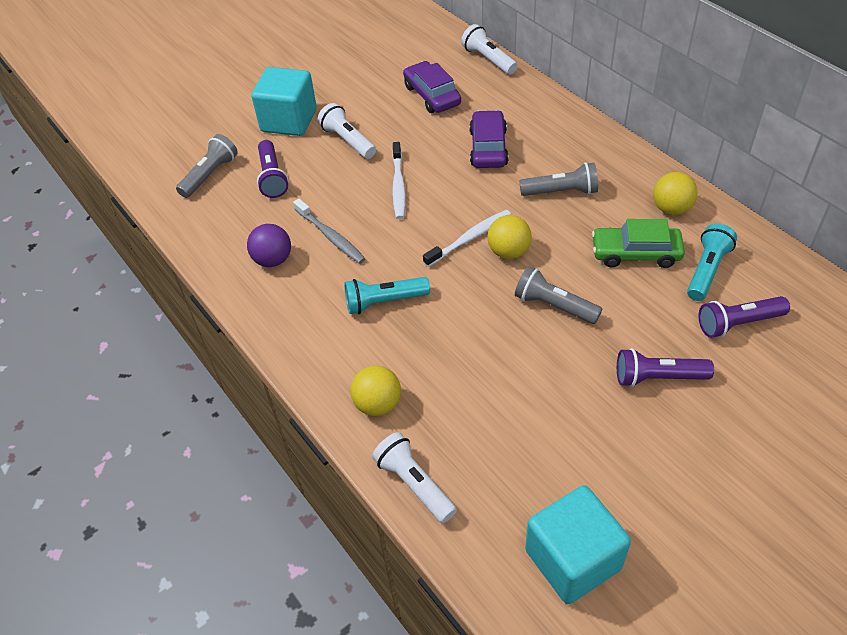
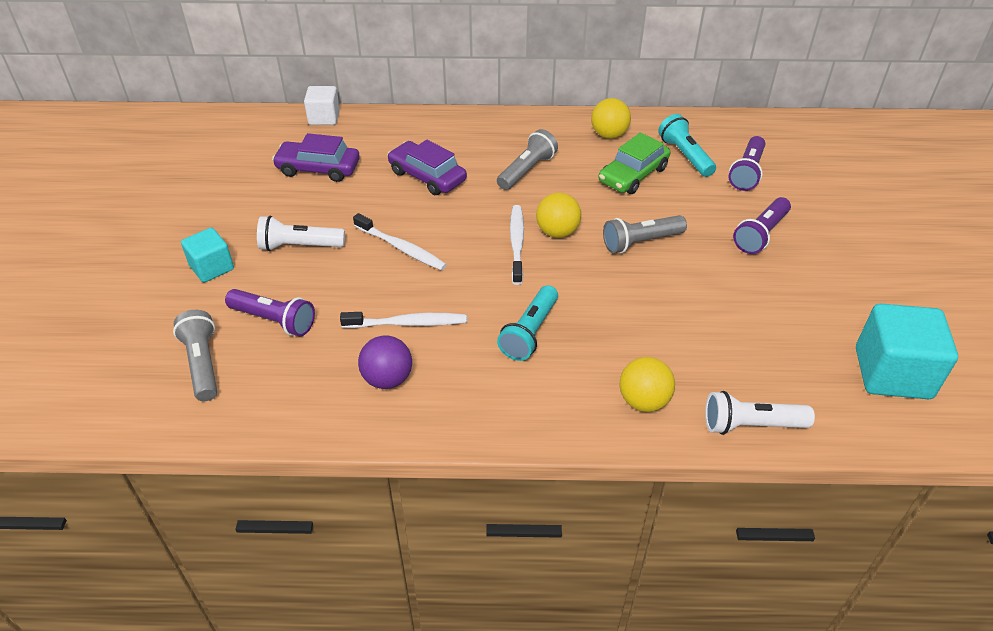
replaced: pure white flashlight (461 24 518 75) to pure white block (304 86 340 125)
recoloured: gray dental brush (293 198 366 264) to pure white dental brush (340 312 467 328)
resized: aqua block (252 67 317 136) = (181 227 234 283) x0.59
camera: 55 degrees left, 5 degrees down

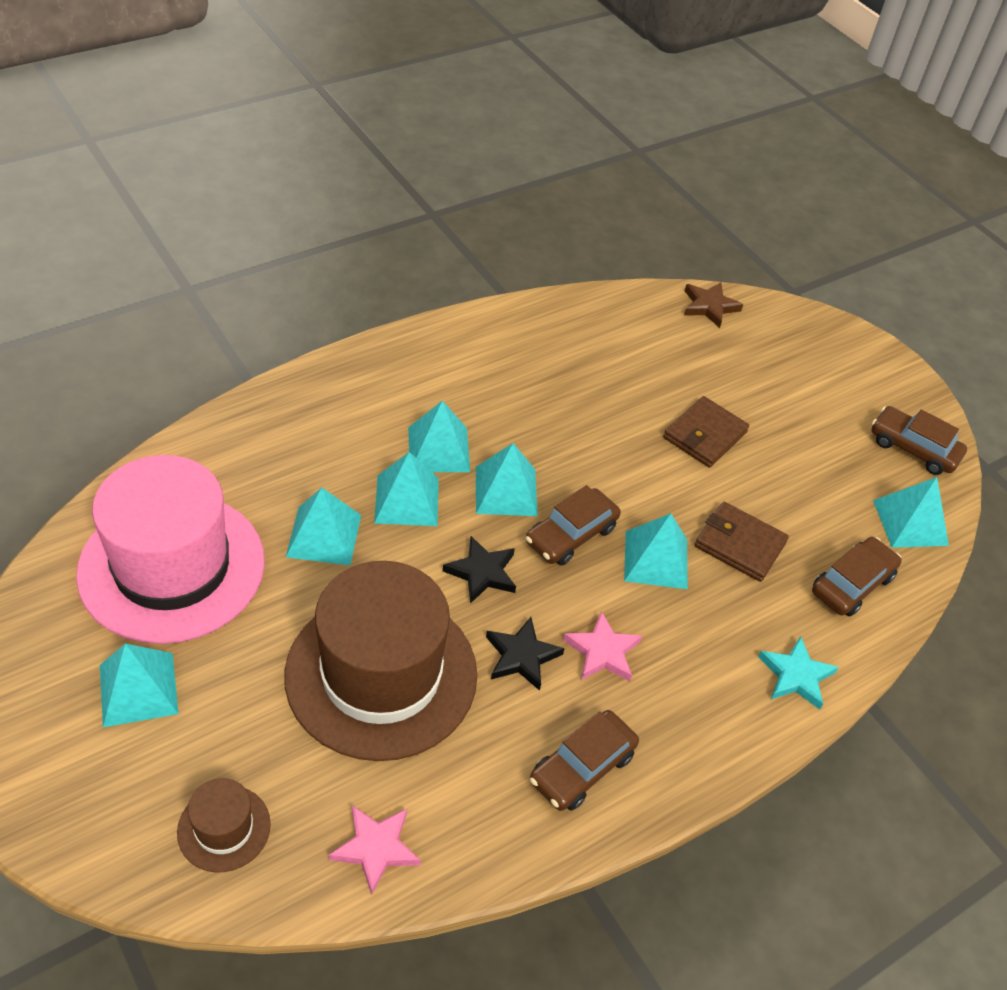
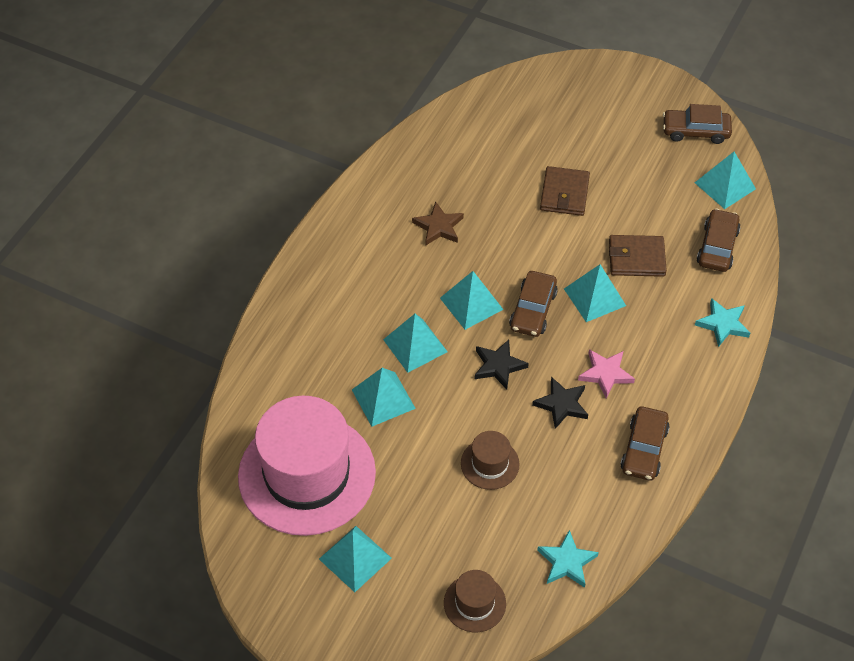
removed: aqua solid pyramid (408 401 470 472)
moved: dark brown star (684 282 743 328) to (412 202 464 245)
recoloured: pink star (329 805 421 895) to aqua star (537 530 599 588)
resized: dark brown top hat (284 561 477 761) = (461 431 519 490) x0.43
camera: 25 degrees left, 5 degrees up

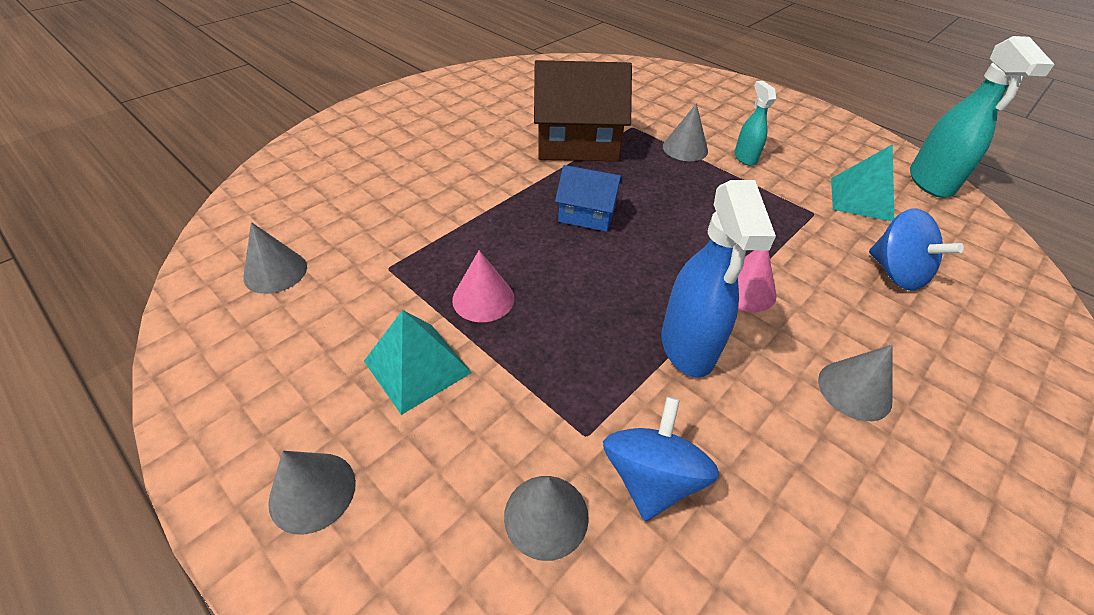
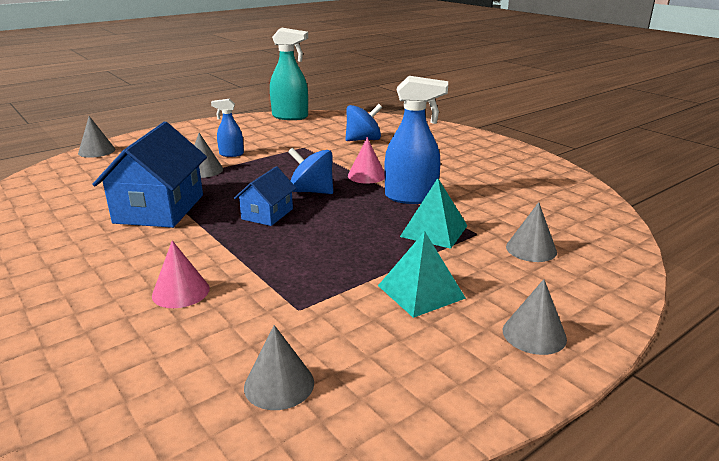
moved: pink cone (452 250 514 322) to (152 240 210 308); royal blue toy top (603 397 719 521) to (288 148 333 194); gray cone (818 345 893 421) to (78 116 115 158); aqua solid pyramid (831 144 894 222) to (400 178 468 249)
recoloured: dark brown toy house (534 60 632 161) to royal blue toy house (92 122 207 228); aqua spray bottle (734 81 777 166) to royal blue spray bottle (211 99 244 157)
camera: 80 degrees left, 20 degrees down

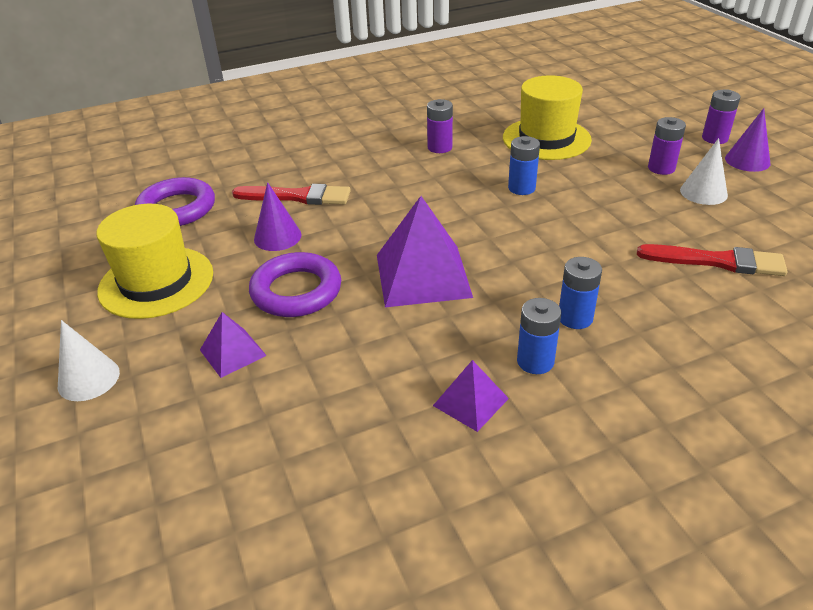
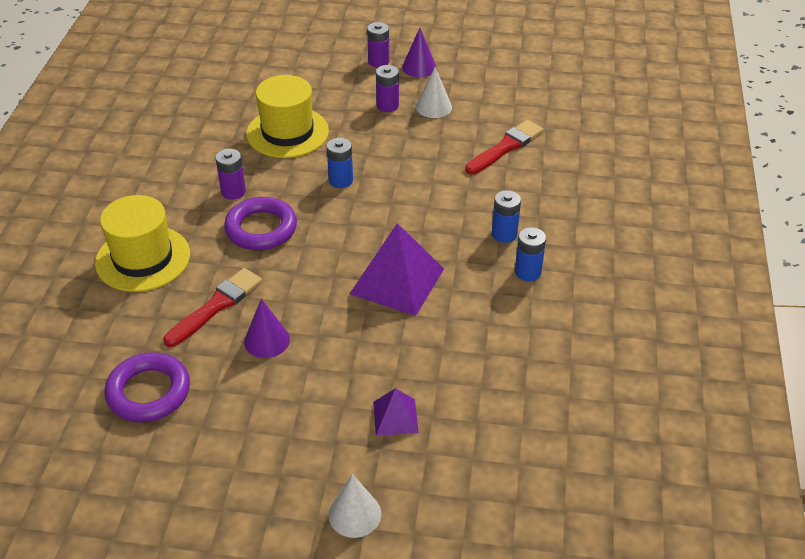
removed: violet solid pyramid (433 360 509 432)
moved: yellow top hat (96 204 213 319) to (95 195 190 292); violet hoop (249 252 341 317) to (224 197 297 250)
camera: 60 degrees left, 5 degrees up

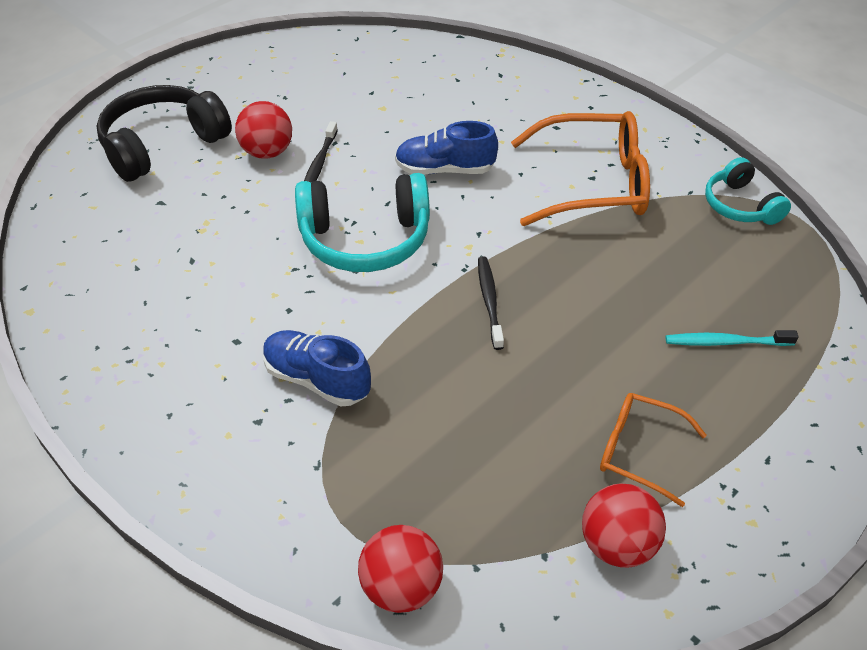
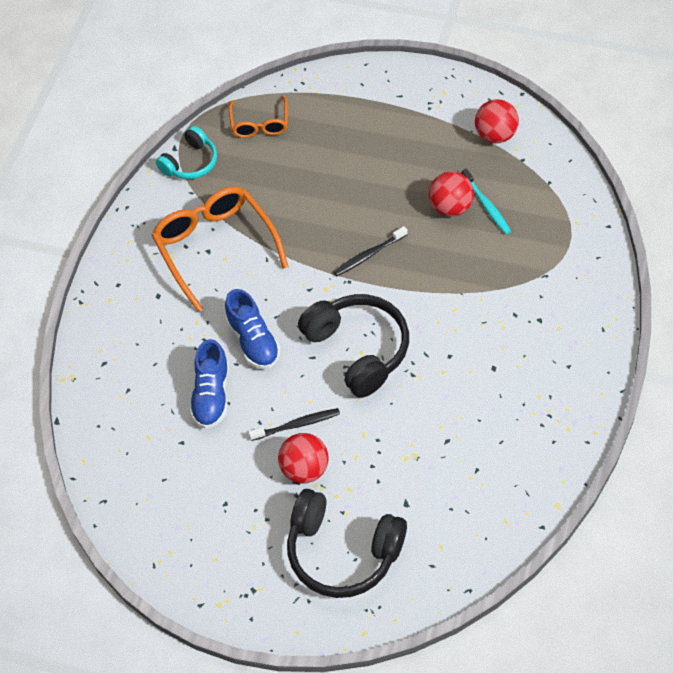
moved: royal blue sneaker (263 330 371 406) to (189 339 229 429); scarlet sphere (358 525 443 613) to (429 171 474 217); bright orange glasses (600 393 707 507) to (229 96 288 138); aqua dental brush (665 330 798 346) to (462 169 511 234)
recoloured: aqua headset (295 173 430 272) to black headset (298 294 409 398)
camera: 115 degrees left, 10 degrees up

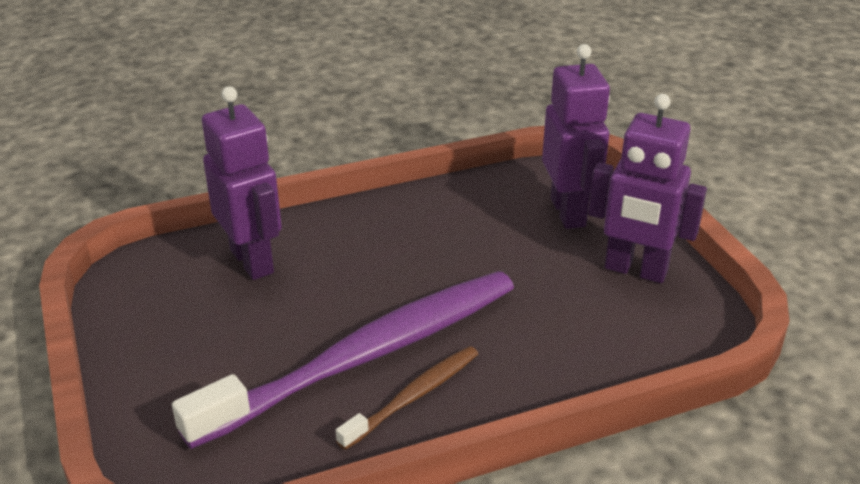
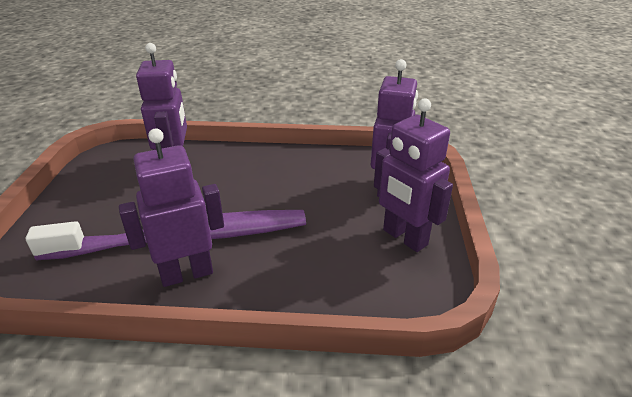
replaced: dark brown dental brush (336 346 478 450) to violet robot figure (119 129 224 287)
camera: 25 degrees right, 0 degrees up

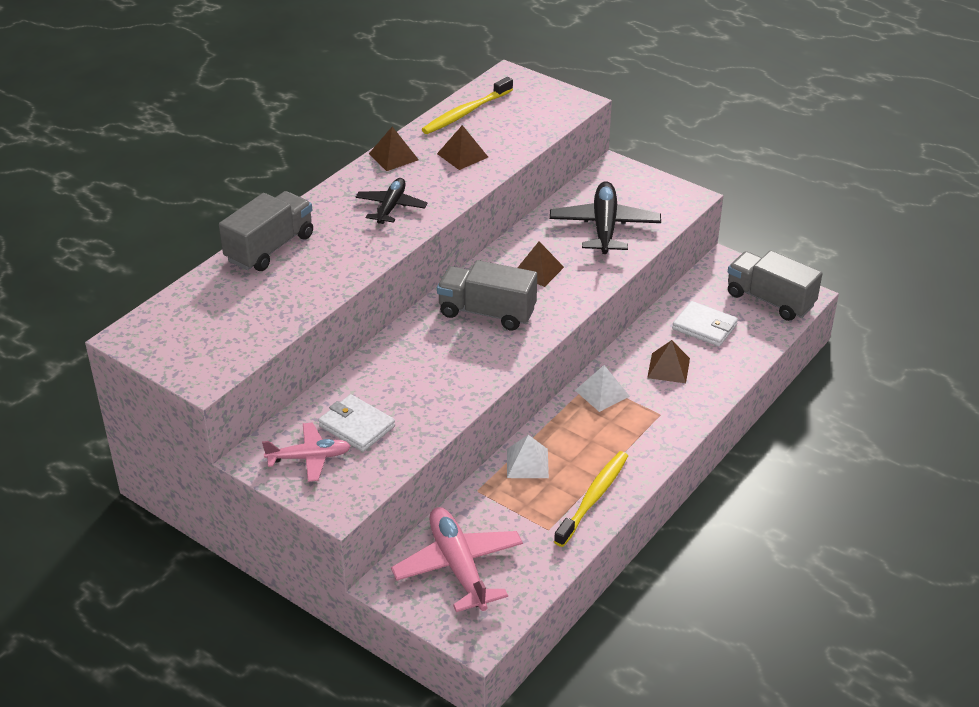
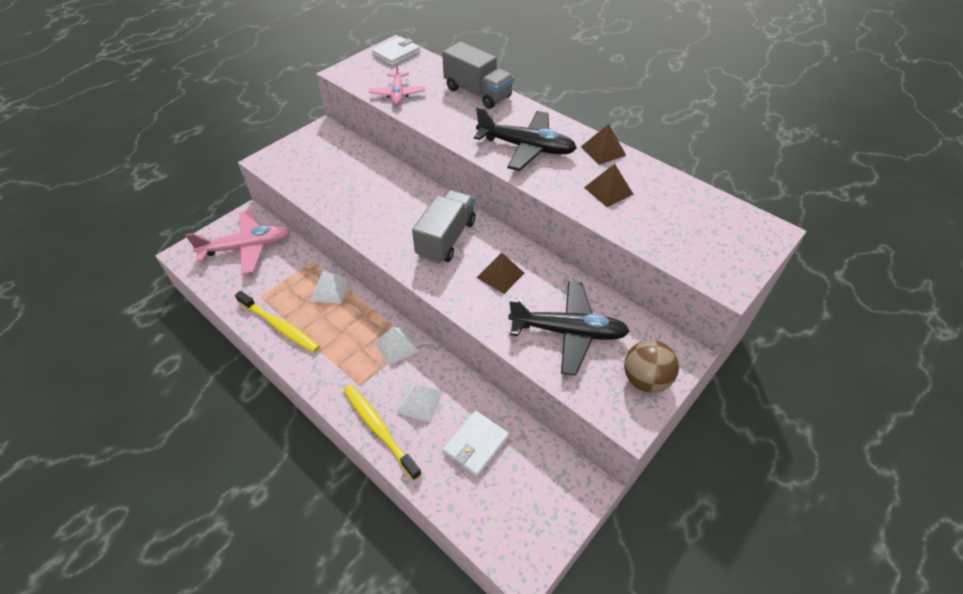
removed: gray toy truck (728 250 822 321)
added: dark brown sphere (624 340 679 393)
moved: pink plane (262 422 351 482) to (369 61 425 105); pure white card wallet (318 394 395 452) to (372 36 421 66); yellow dental brush (422 77 513 134) to (344 385 422 481)
recoloured: dark brown solid pyramid (647 340 690 383) to pure white solid pyramid (396 383 443 423)
resized: black plane (355 178 428 224) = (474 107 577 171) x1.61
camera: 95 degrees right, 10 degrees up

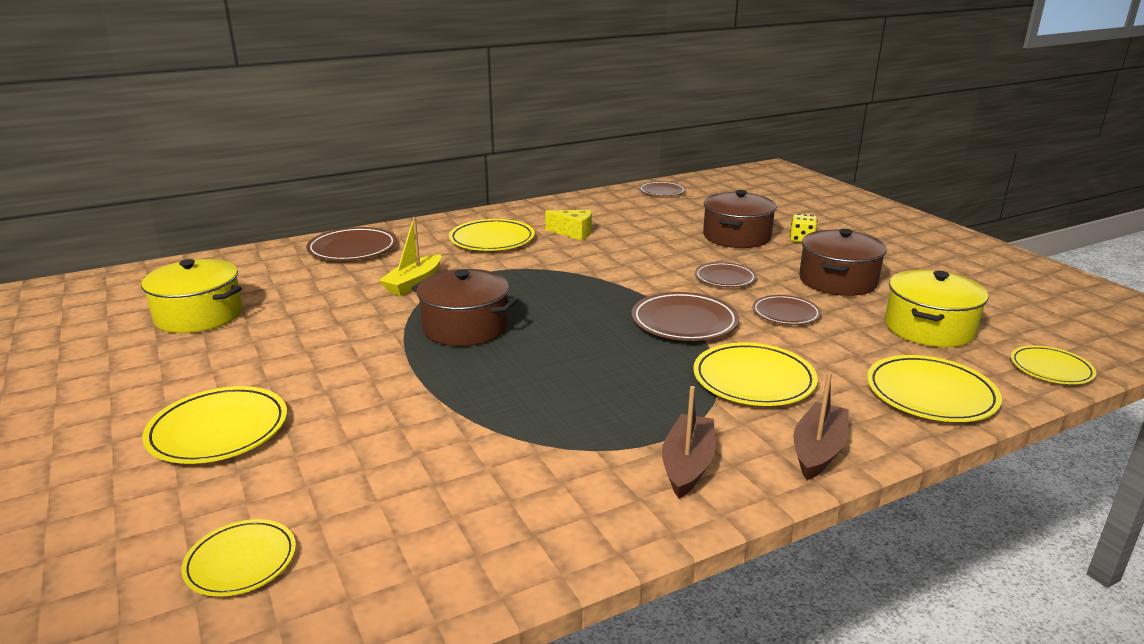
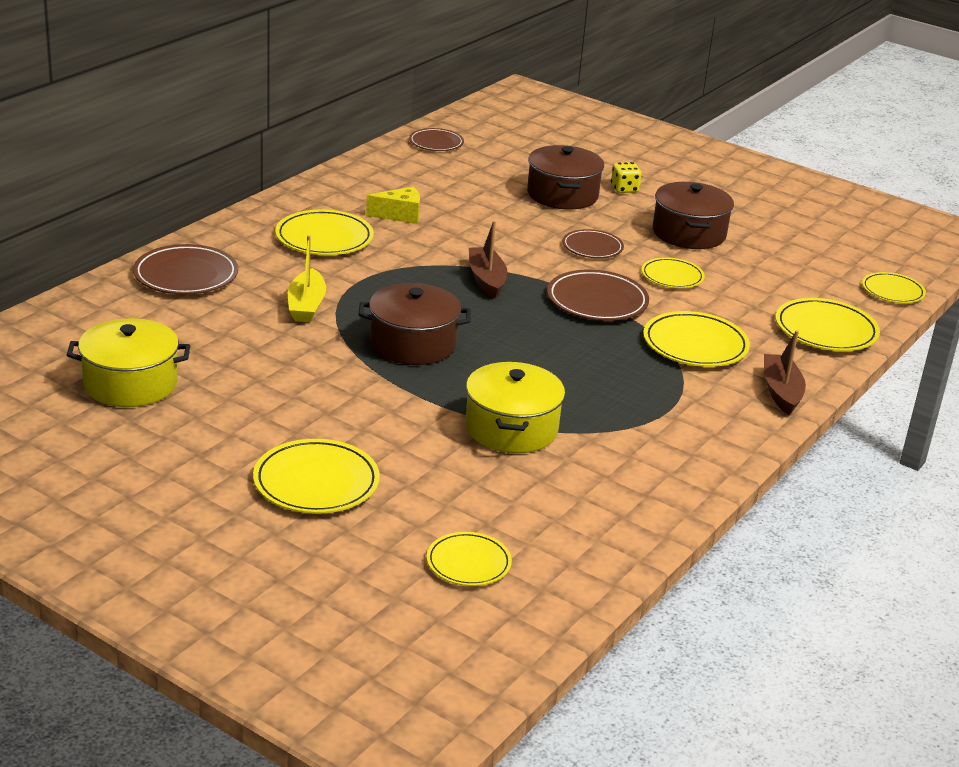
moved: dark brown sailboat (662 386 716 499) to (469 221 507 299); yellow cooking pot (885 270 988 347) to (466 362 565 453)
recoloured: dark brown flat dish (752 295 821 325) to yellow flat dish (642 257 705 288)
camera: 30 degrees left, 5 degrees up

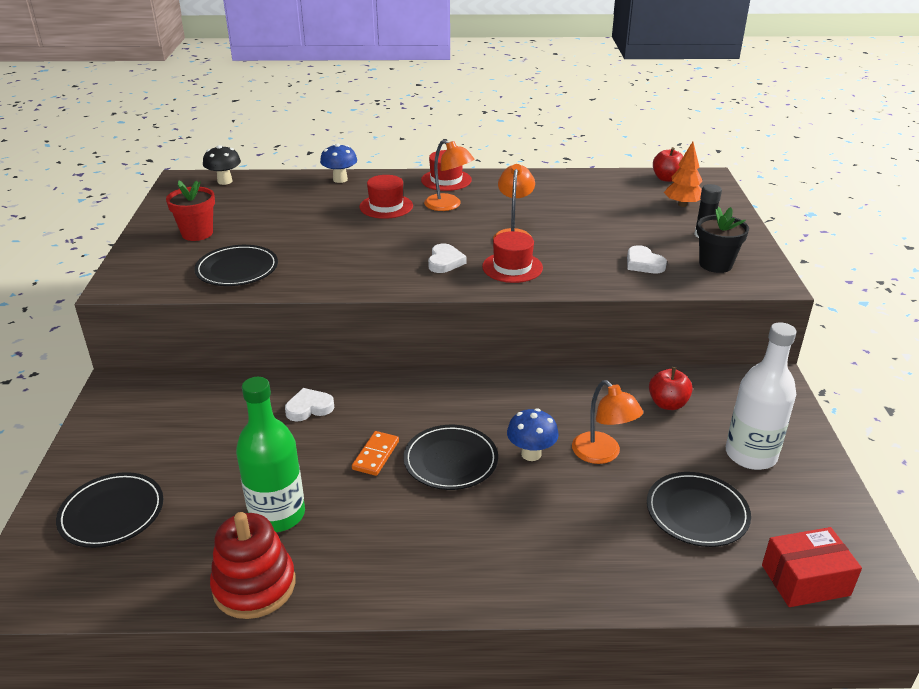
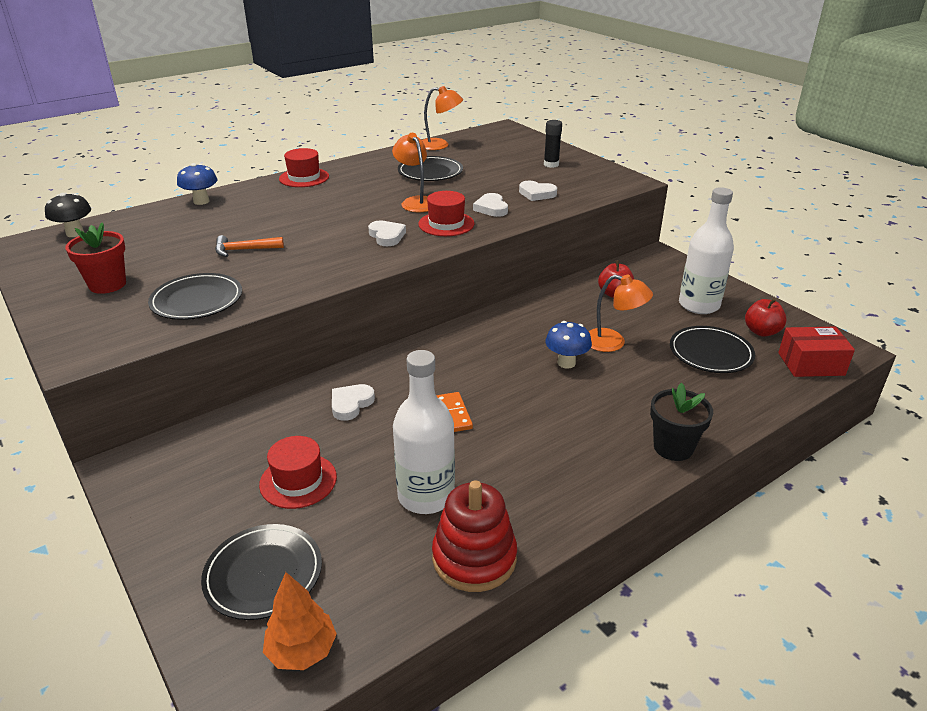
added: bright orange hammer (215 235 284 257); pure white love heart (473 193 508 217)
moved: scarlet top hat (359 175 413 219) to (259 436 337 509); black flat dish (403 425 498 490) to (398 156 463 181); bright orange desk lamp (424 140 474 211) to (422 86 463 150); scarlet toy apple (653 147 683 182) to (745 298 787 337); bright orange fir tree (664 142 703 207) to (263 572 337 670); black potted plant (697 207 749 273) to (650 383 713 461)
recoloured: green bottle (236 377 305 532) to pure white bottle (393 350 455 514)
turned: scarlet package (762 527 862 607) = (778 327 855 377) 45 degrees clockwise
camera: 35 degrees left, 0 degrees up

